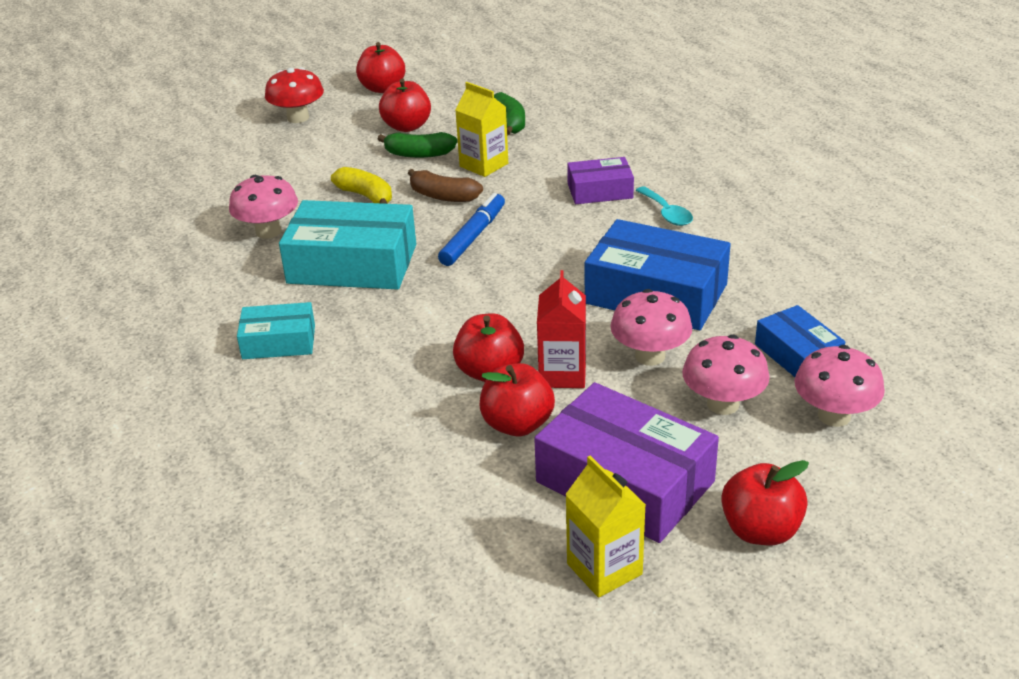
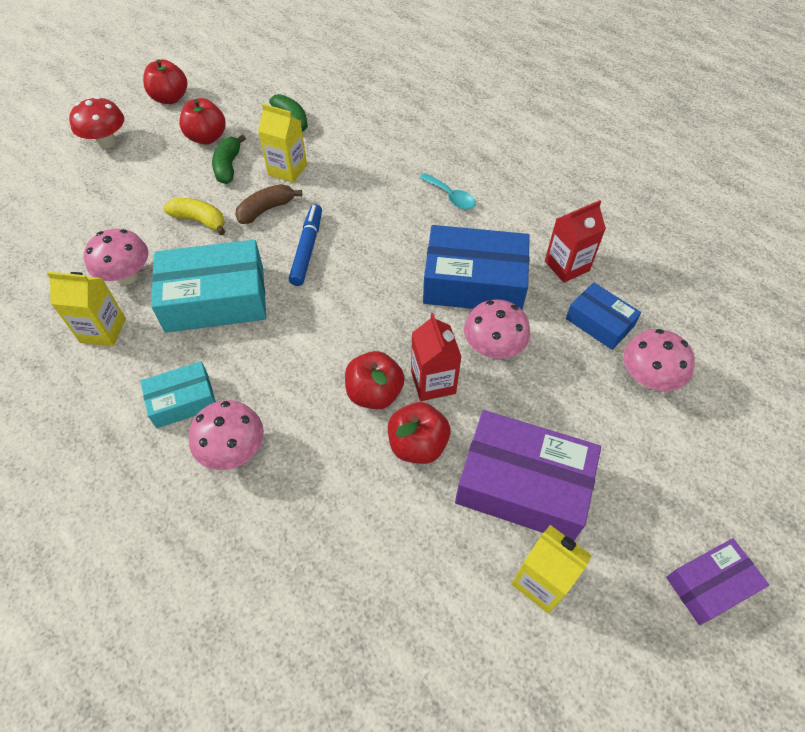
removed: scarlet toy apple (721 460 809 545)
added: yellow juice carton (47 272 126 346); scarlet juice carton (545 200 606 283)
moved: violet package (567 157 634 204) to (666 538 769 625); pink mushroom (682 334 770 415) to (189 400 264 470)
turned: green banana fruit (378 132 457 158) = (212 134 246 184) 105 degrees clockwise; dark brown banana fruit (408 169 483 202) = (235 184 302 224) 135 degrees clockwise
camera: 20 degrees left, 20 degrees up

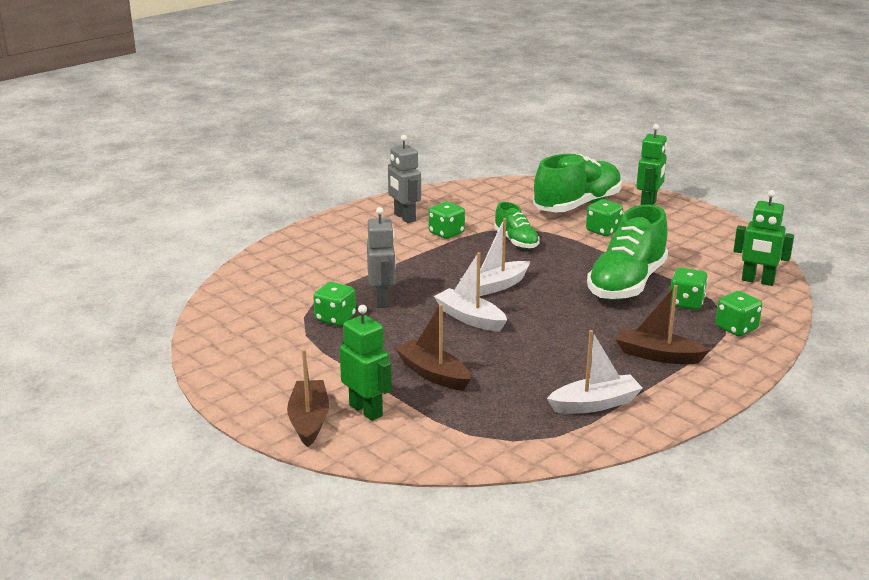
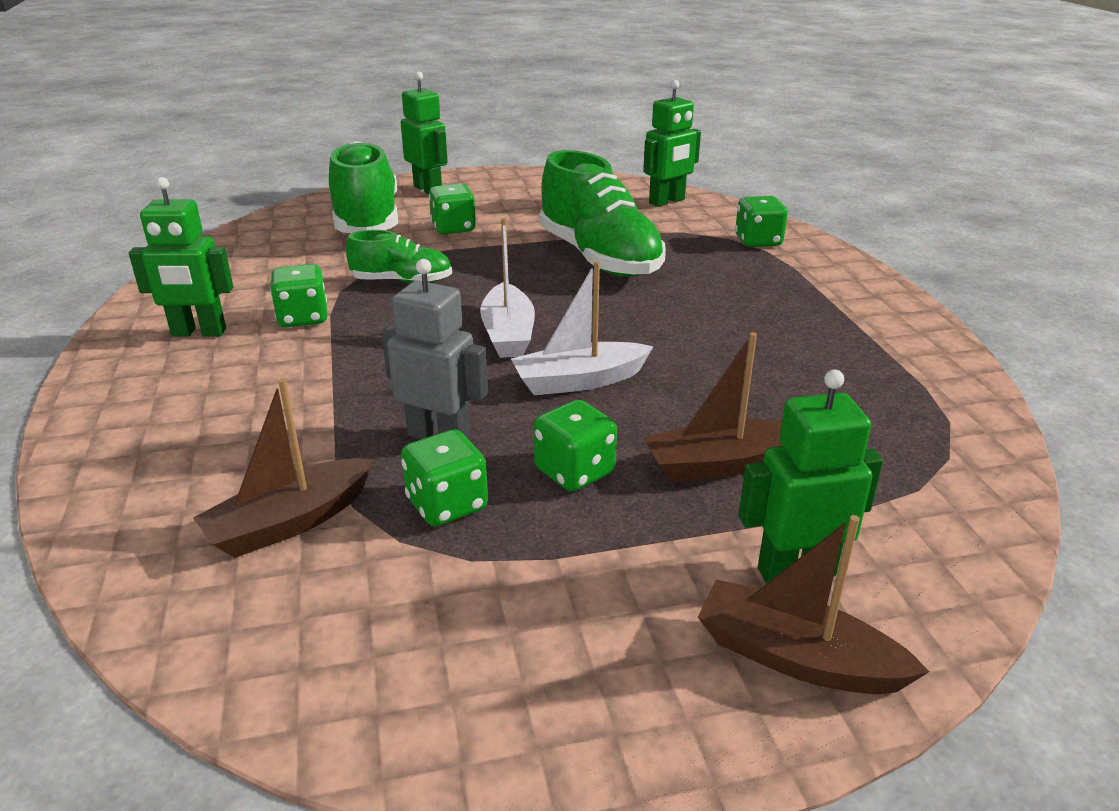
removed: pure white sailboat (547 330 643 414)
moved: dark brown sailboat (615 285 710 364) to (193 378 374 558); green die (670 268 708 310) to (534 400 617 492)
recoloured: gray robot figure (388 135 421 223) to green robot figure (129 177 233 337)
camera: 60 degrees left, 5 degrees up

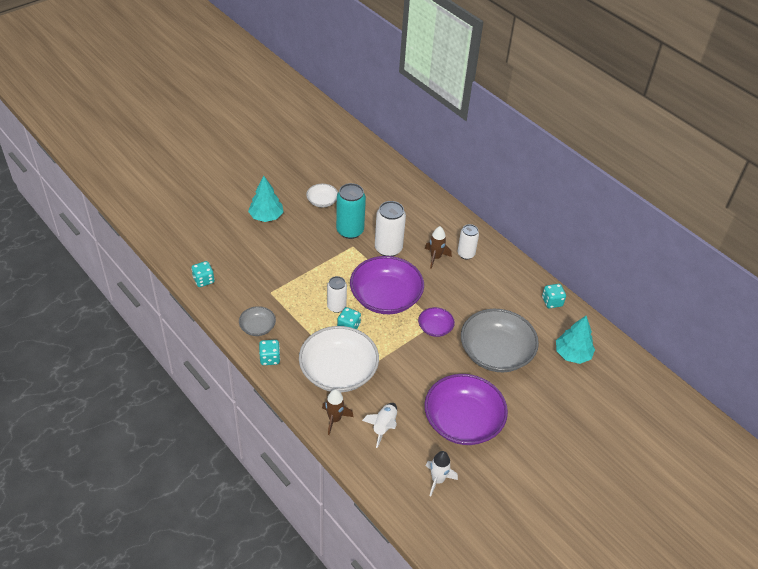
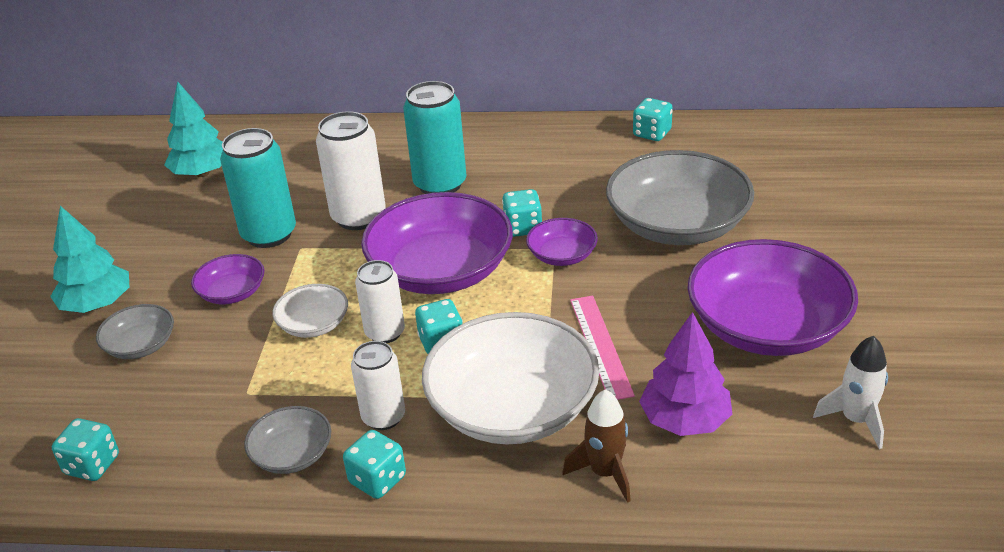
added: gray deep dish (96 304 174 359); violet deep dish (191 254 264 304); aqua die (502 189 542 237); pink measuring stick (570 296 635 400)
moved: pure white deep dish (306 184 338 207) to (272 284 348 338); pure white can (458 224 479 260) to (351 341 405 430); aqua fir tree (556 316 595 364) to (164 81 223 177)
replaced: pure white rocket (362 403 397 448) to violet fir tree (639 312 732 436); dark brown rocket (425 226 452 269) to aqua can (403 81 467 194)
camera: 40 degrees left, 10 degrees down

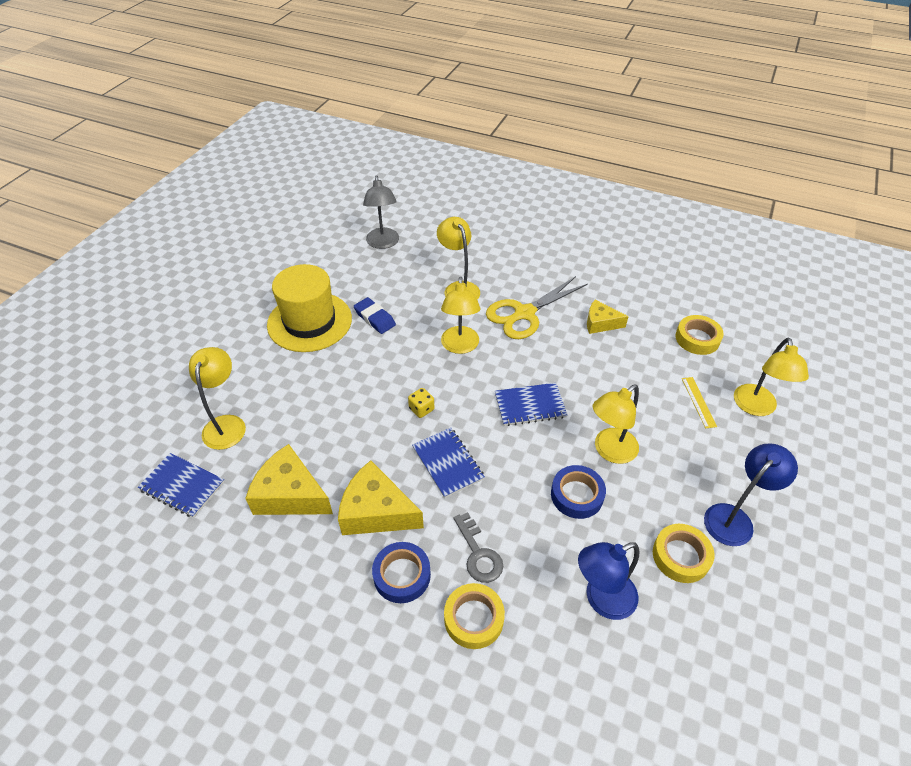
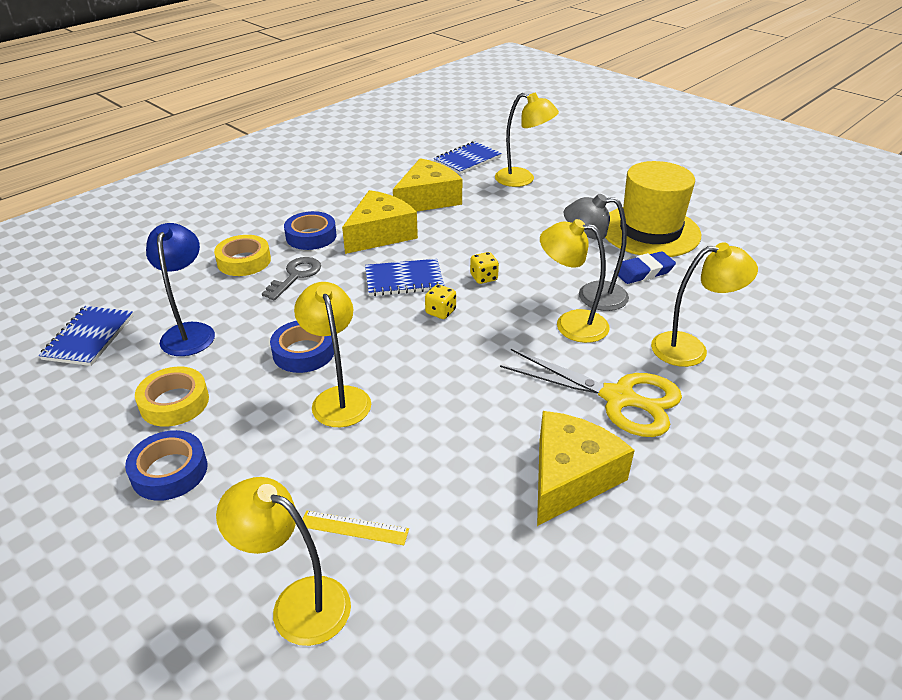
removed: yellow sticky tape (675 315 724 355)
added: yellow die (425 284 456 319)
moved: gray desk lamp (363 175 399 249) to (564 194 629 311); royal blue exercise book (495 383 567 426) to (39 306 133 366)
replaced: royal blue desk lamp (704 443 798 546) to royal blue sticky tape (125 430 207 501)
turned: gray latchkey (454 512 503 583) = (262 257 321 300) 120 degrees clockwise; yellow scissors (486 276 588 339) = (500 349 682 437) 135 degrees clockwise
resized: yellow cheese (587 300 629 334) = (537 411 635 526) x1.65
camera: 110 degrees right, 10 degrees down

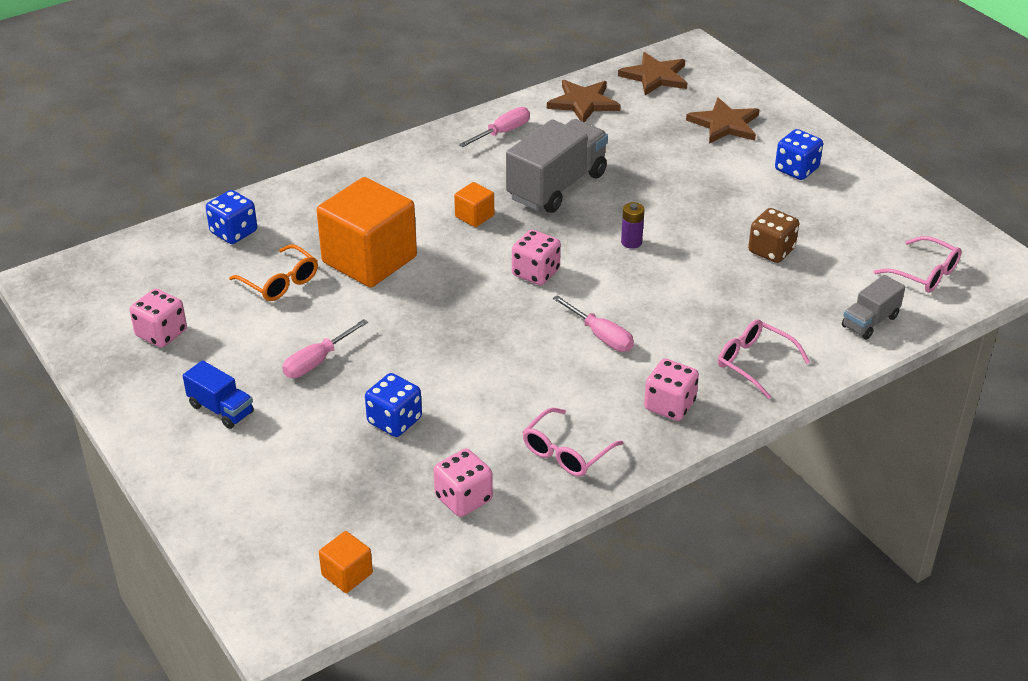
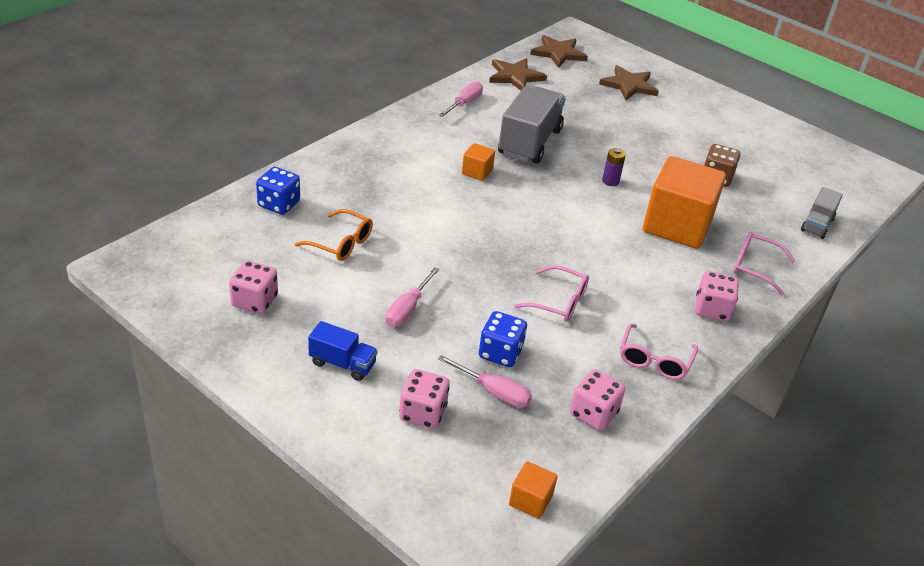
removed: royal blue die (775 129 823 180)
moved: bright orange block (316 177 417 288) to (643 156 726 249); pink die (512 230 561 285) to (399 369 450 429); pink hand screwdriver (553 295 634 352) to (438 355 532 408); pink glasses (874 236 961 293) to (514 265 589 322)
camera: 20 degrees left, 0 degrees up

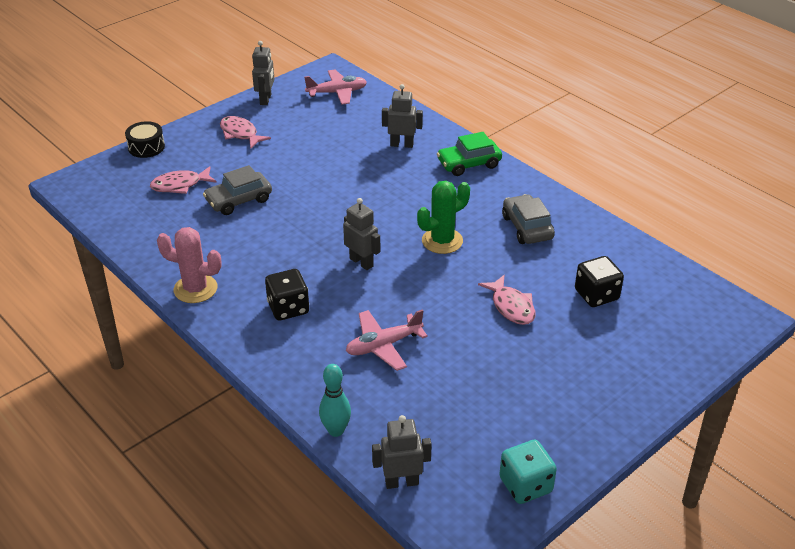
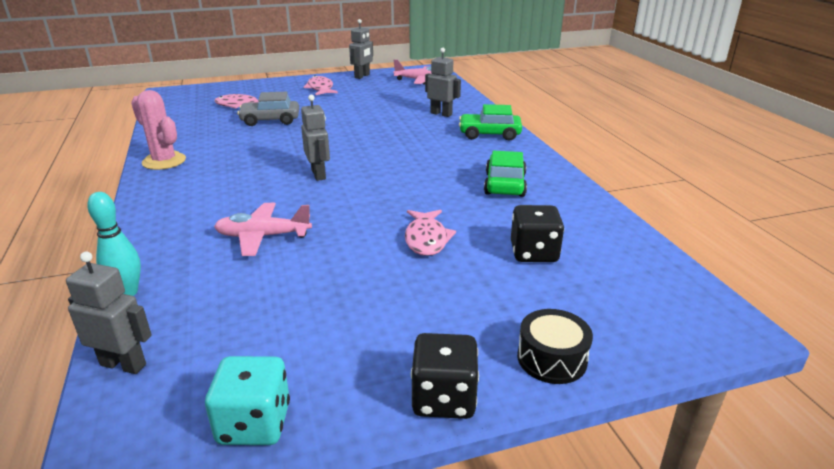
removed: green saguaro cactus (417 181 470 254)
moved: black toy drum (125 121 165 158) to (517 309 593 384); black die (265 269 309 320) to (411 333 479 419)
recoloured: gray car (502 194 555 244) to green car (484 151 527 197)
camera: 25 degrees right, 10 degrees down

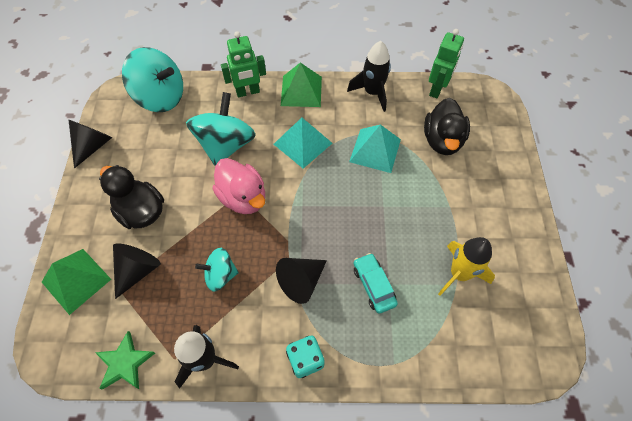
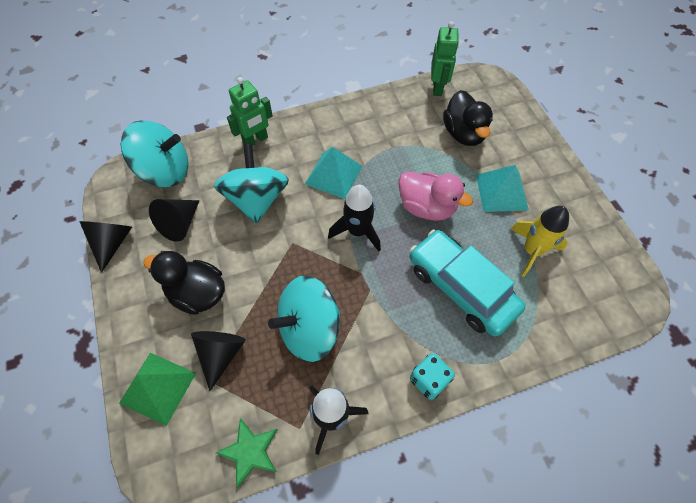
removed: green solid pyramid (281 62 322 107)
moved: pink rubber duck (212 158 265 214) to (398 171 473 221); black cone (276 258 327 304) to (149 199 199 242); black rocket (347 41 391 112) to (328 185 381 251); aqua solid pyramid (349 124 401 173) to (476 165 529 212)
resized: aqua toy top (195 248 239 292) = (268 275 341 362) x1.78; aqua car (354 253 398 314) = (410 230 525 336) x1.95
camera: 20 degrees left, 0 degrees up

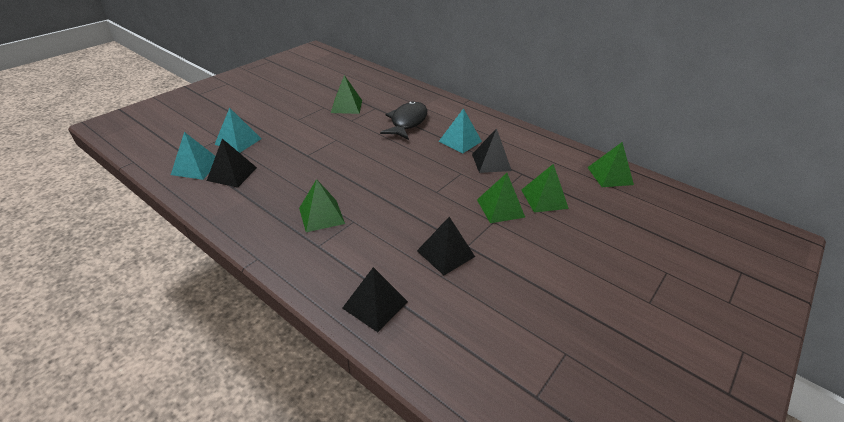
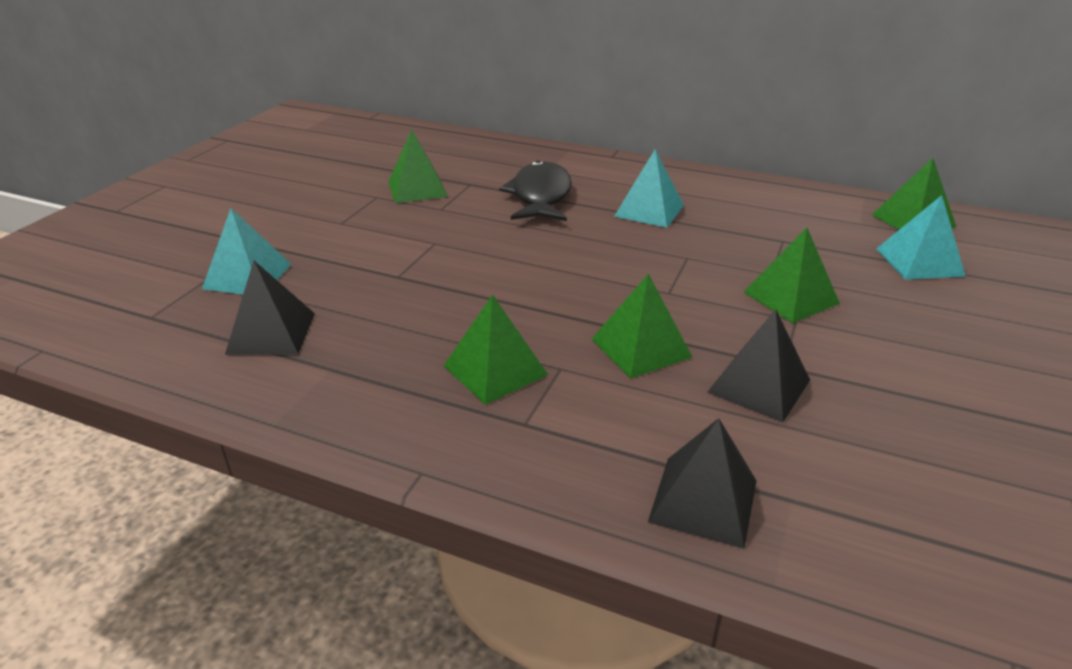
removed: black solid pyramid (472 128 512 173)
moved: aqua solid pyramid (171 132 215 180) to (876 195 965 280); green solid pyramid (521 164 569 213) to (592 273 692 378)
camera: 15 degrees left, 5 degrees down

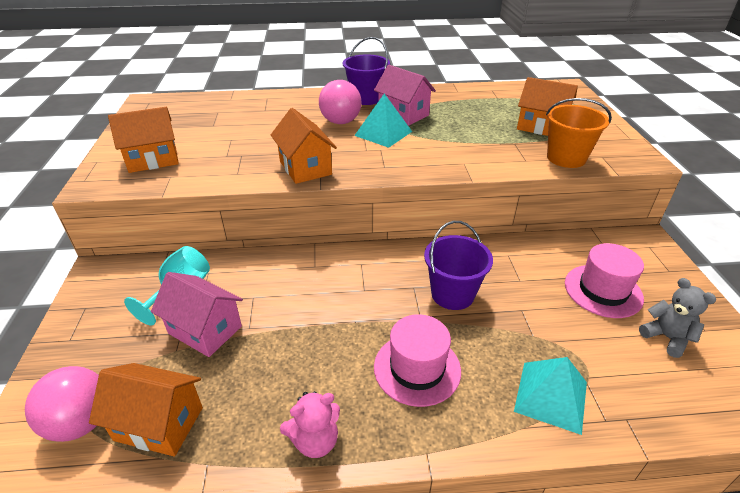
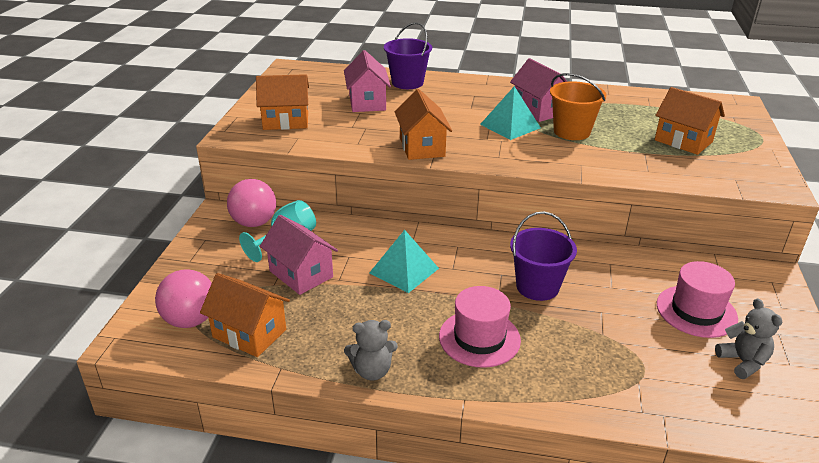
added: pink toy house (344 50 391 112)
moved: pink sphere (319 80 362 124) to (227 179 276 227); violet sand bucket (343 37 390 105) to (384 22 432 89); aqua solid pyramid (514 357 587 435) to (369 230 439 293); bright orange sand bucket (546 98 612 168) to (550 73 606 140)
recoloured: pink teddy (280 391 340 458) to gray teddy (344 320 398 381)
camera: 15 degrees right, 5 degrees down

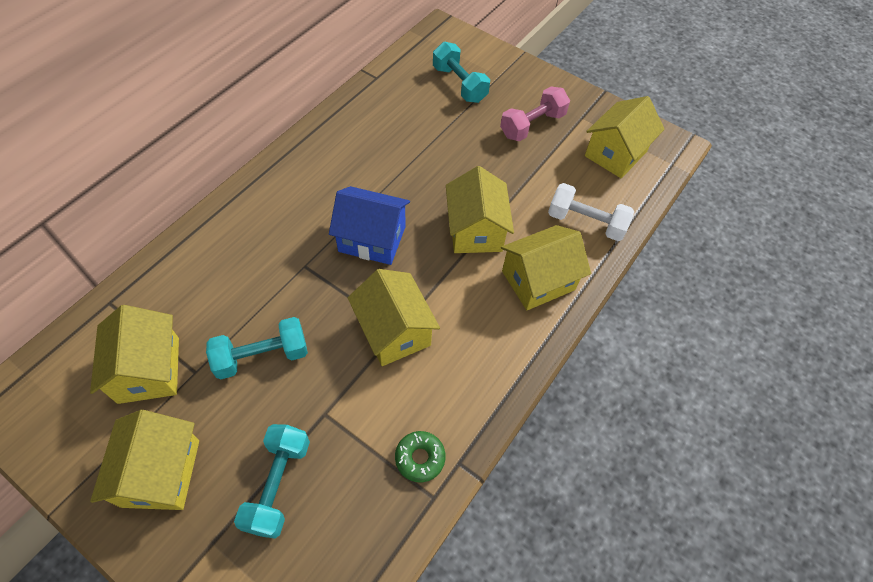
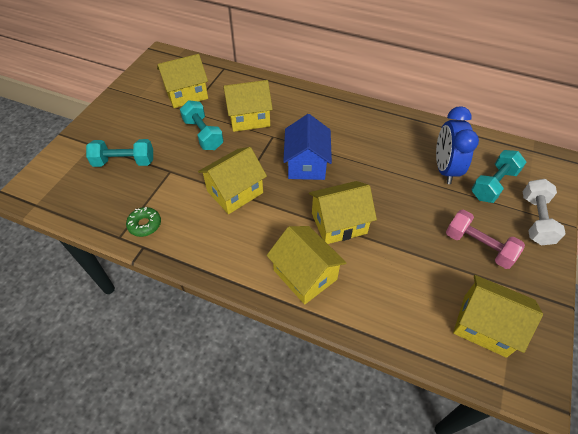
added: royal blue clock (436 106 479 184)
moved: yellow toy house (90 410 199 510) to (223 80 273 132); pure white hand weight (548 183 634 241) to (523 179 566 246)
camera: 80 degrees right, 5 degrees down

